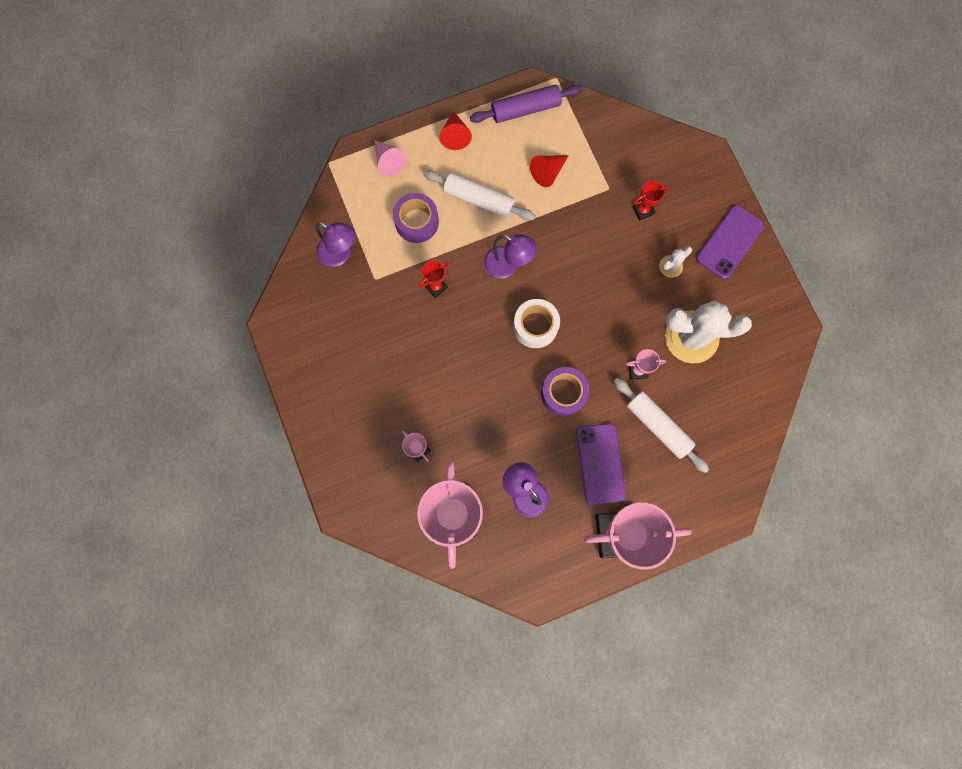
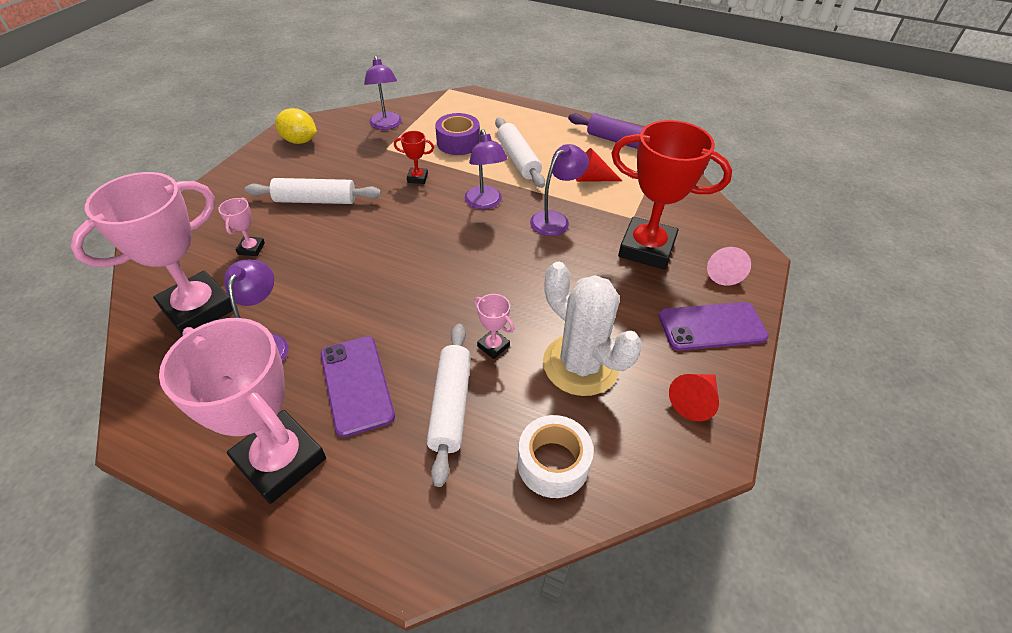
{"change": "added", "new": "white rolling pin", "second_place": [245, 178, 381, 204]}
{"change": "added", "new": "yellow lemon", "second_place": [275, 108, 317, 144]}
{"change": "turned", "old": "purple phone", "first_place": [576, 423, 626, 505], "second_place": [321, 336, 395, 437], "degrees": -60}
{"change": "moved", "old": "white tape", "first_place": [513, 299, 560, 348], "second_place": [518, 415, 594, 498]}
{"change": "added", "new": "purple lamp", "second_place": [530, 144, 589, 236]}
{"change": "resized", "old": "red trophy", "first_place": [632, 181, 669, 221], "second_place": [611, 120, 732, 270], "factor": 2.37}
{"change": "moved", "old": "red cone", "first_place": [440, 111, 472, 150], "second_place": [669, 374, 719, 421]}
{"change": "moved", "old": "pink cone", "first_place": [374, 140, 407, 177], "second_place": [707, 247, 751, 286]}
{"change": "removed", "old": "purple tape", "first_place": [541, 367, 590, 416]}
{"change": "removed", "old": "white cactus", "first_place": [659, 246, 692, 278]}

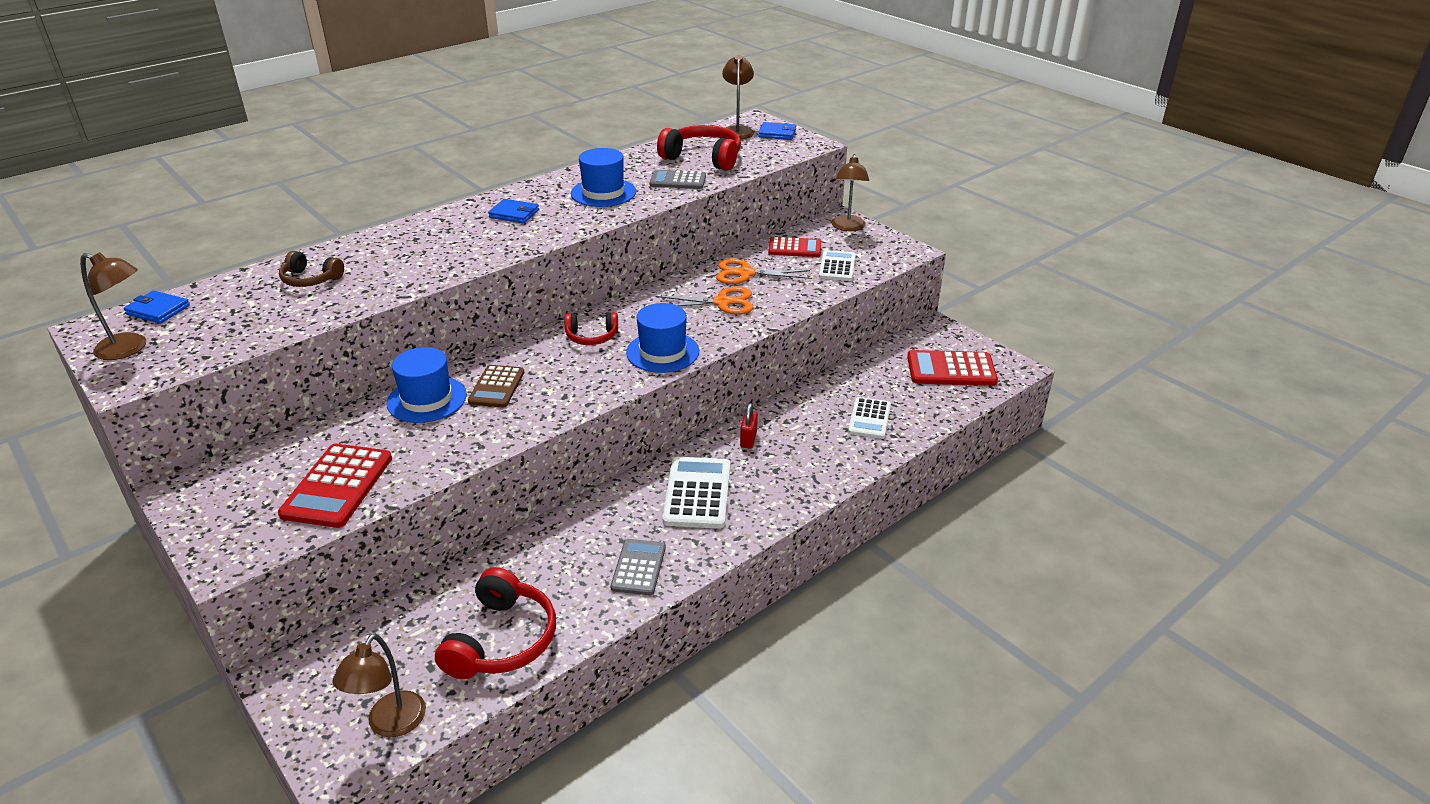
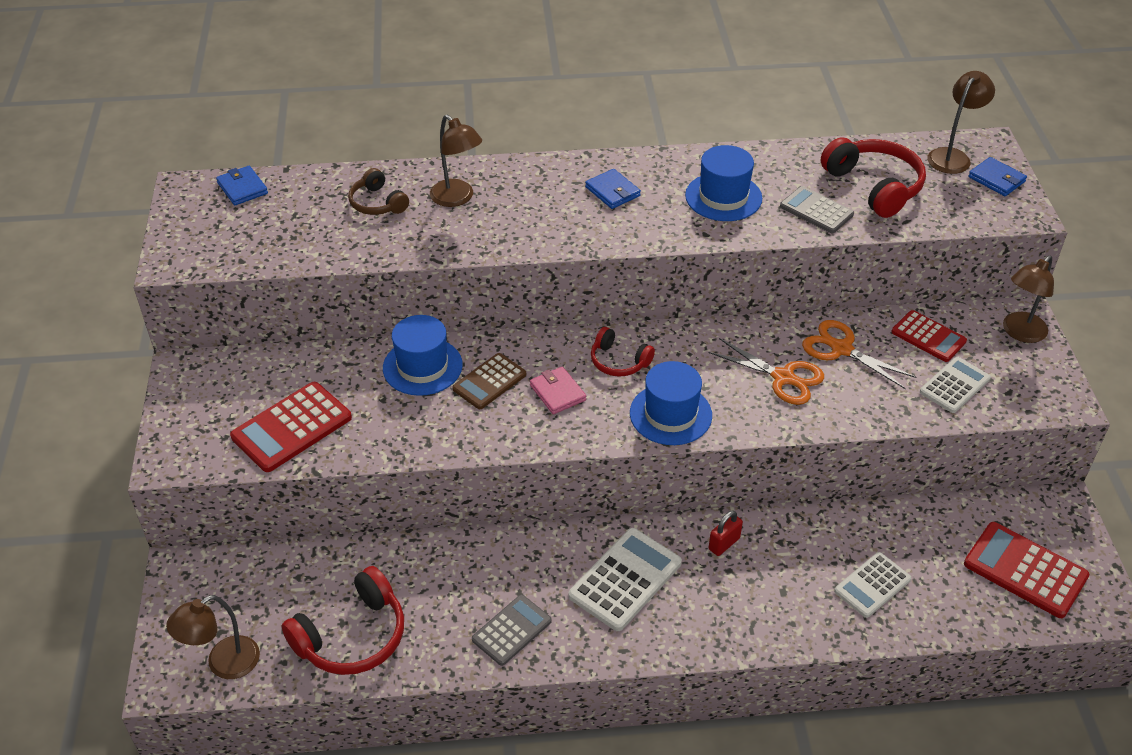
{"change": "moved", "old": "brown lamp", "first_place": [80, 252, 146, 360], "second_place": [430, 115, 482, 207]}
{"change": "added", "new": "pink wallet", "second_place": [530, 366, 586, 414]}

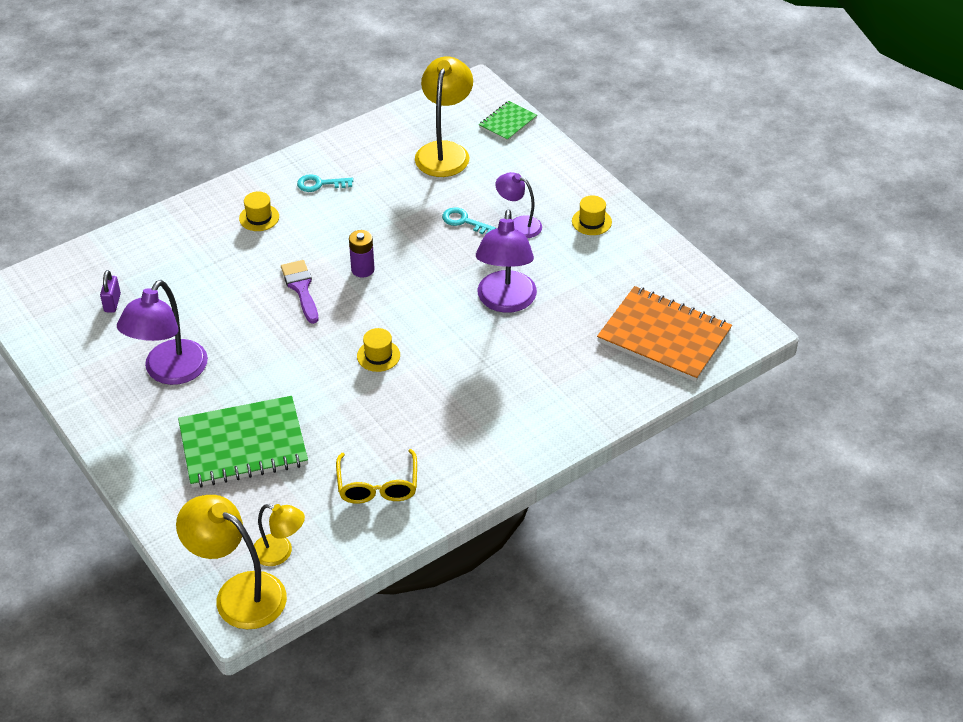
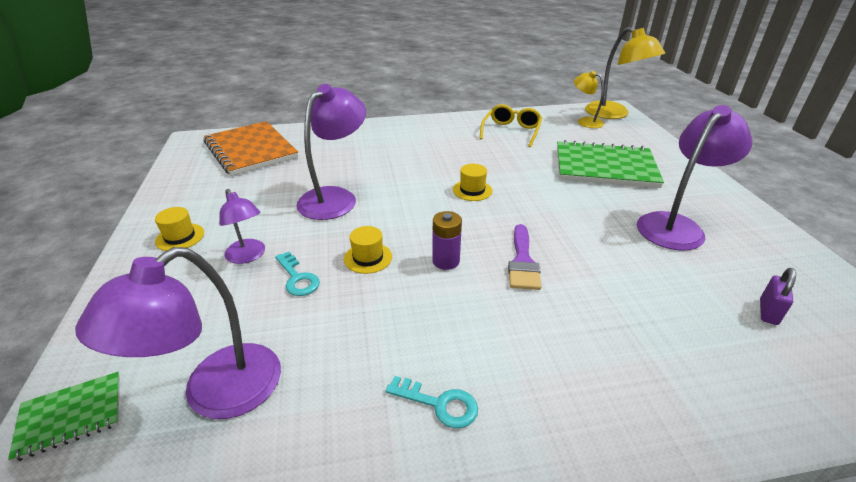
{"change": "recoloured", "old": "yellow lamp", "new": "purple lamp", "first_place": [415, 56, 473, 177], "second_place": [75, 247, 281, 419]}
{"change": "moved", "old": "yellow hat", "first_place": [239, 191, 279, 231], "second_place": [344, 226, 392, 274]}

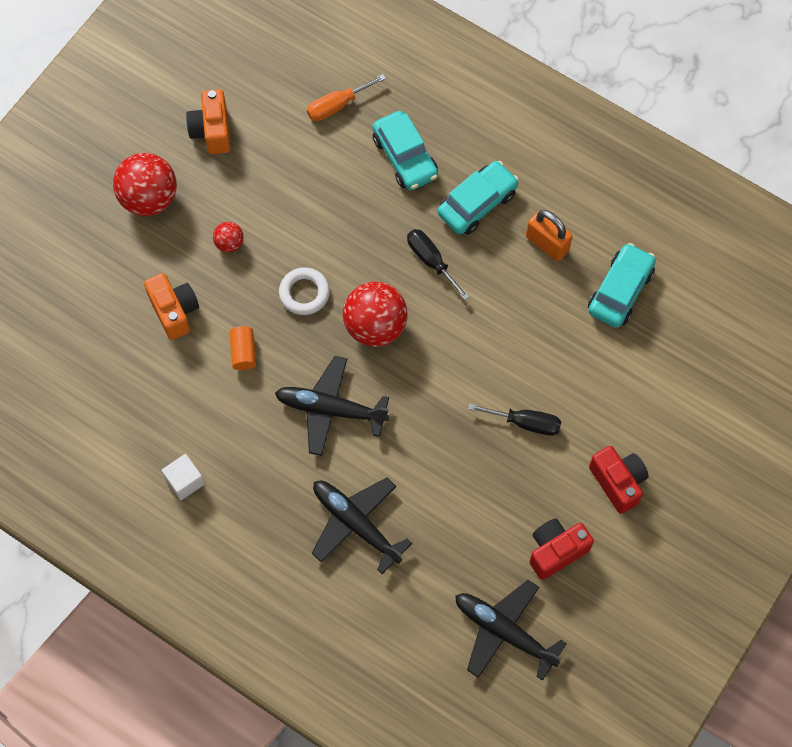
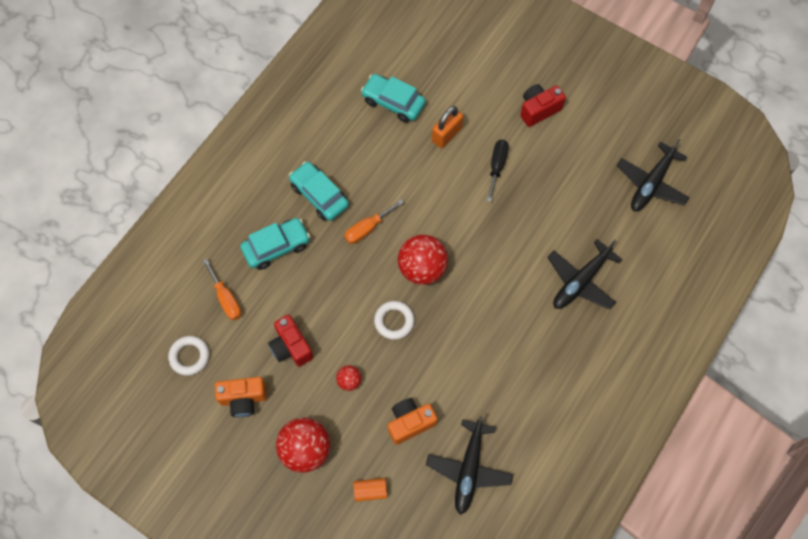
{"change": "added", "new": "white ring", "second_place": [168, 336, 209, 376]}
{"change": "moved", "old": "red camera", "first_place": [529, 518, 594, 580], "second_place": [268, 315, 313, 367]}
{"change": "recoloured", "old": "black screwdriver", "new": "orange screwdriver", "first_place": [407, 229, 470, 300], "second_place": [344, 199, 404, 244]}
{"change": "moved", "old": "orange cylinder", "first_place": [229, 326, 256, 370], "second_place": [353, 478, 387, 502]}
{"change": "moved", "old": "black plane", "first_place": [275, 356, 389, 456], "second_place": [426, 416, 513, 515]}
{"change": "moved", "old": "orange padlock", "first_place": [526, 210, 572, 261], "second_place": [432, 106, 463, 148]}
{"change": "removed", "old": "white cube", "first_place": [162, 454, 205, 500]}

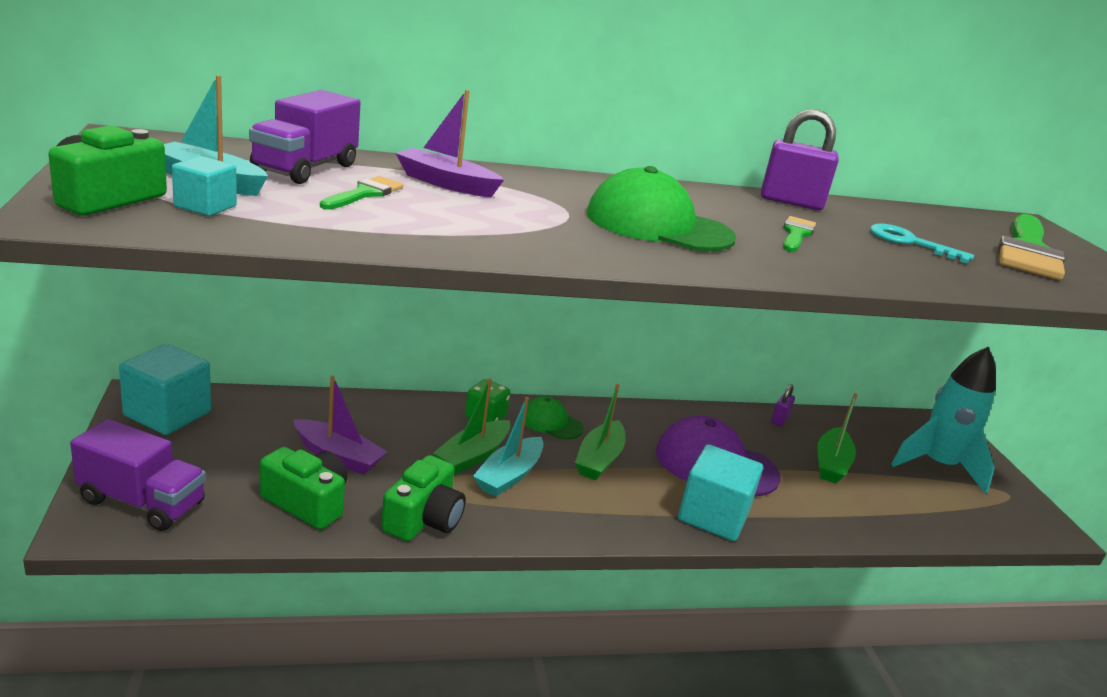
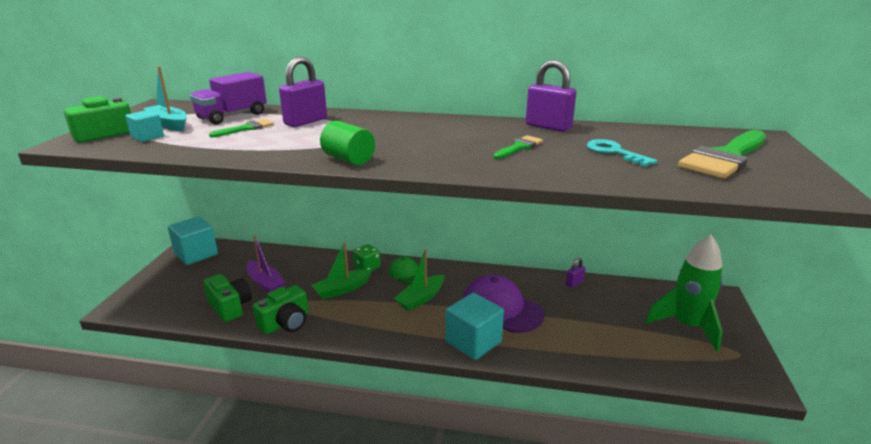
{"change": "replaced", "old": "purple boat", "new": "purple padlock", "first_place": [396, 90, 504, 197], "second_place": [279, 56, 327, 127]}
{"change": "added", "new": "green cylinder", "second_place": [320, 121, 375, 165]}
{"change": "recoloured", "old": "turquoise rocket", "new": "green rocket", "first_place": [891, 347, 996, 494], "second_place": [645, 234, 723, 351]}
{"change": "removed", "old": "purple truck", "first_place": [70, 419, 206, 531]}
{"change": "removed", "old": "turquoise boat", "first_place": [473, 397, 543, 497]}
{"change": "removed", "old": "green cap", "first_place": [587, 166, 736, 251]}
{"change": "removed", "old": "green boat", "first_place": [817, 393, 858, 483]}

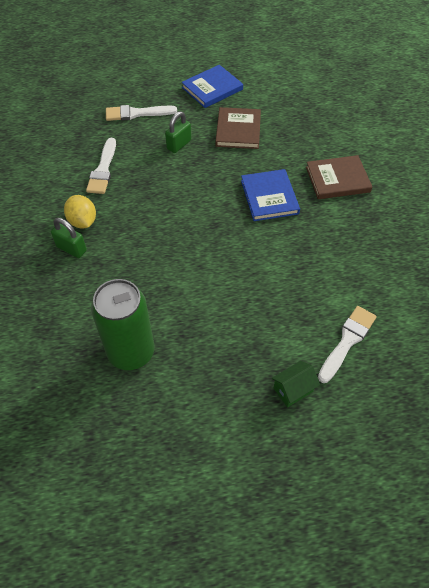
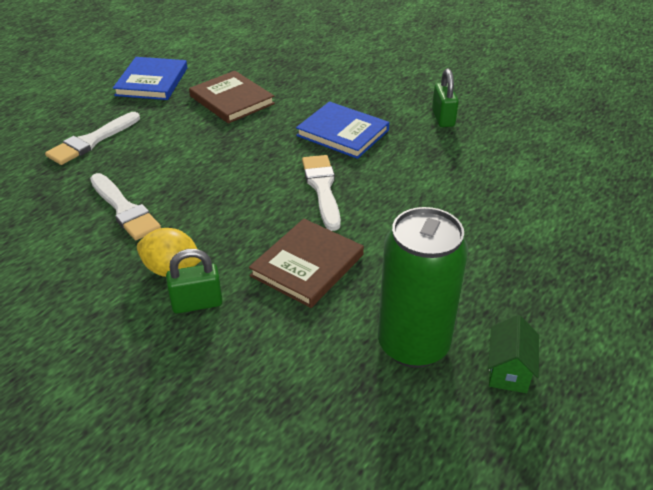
{"change": "moved", "old": "brown book", "first_place": [306, 155, 372, 199], "second_place": [249, 219, 364, 308]}
{"change": "moved", "old": "white brush", "first_place": [318, 306, 377, 383], "second_place": [302, 155, 341, 231]}
{"change": "moved", "old": "green padlock", "first_place": [165, 111, 191, 153], "second_place": [432, 69, 459, 127]}
{"change": "moved", "old": "green house", "first_place": [272, 361, 320, 407], "second_place": [488, 315, 539, 393]}

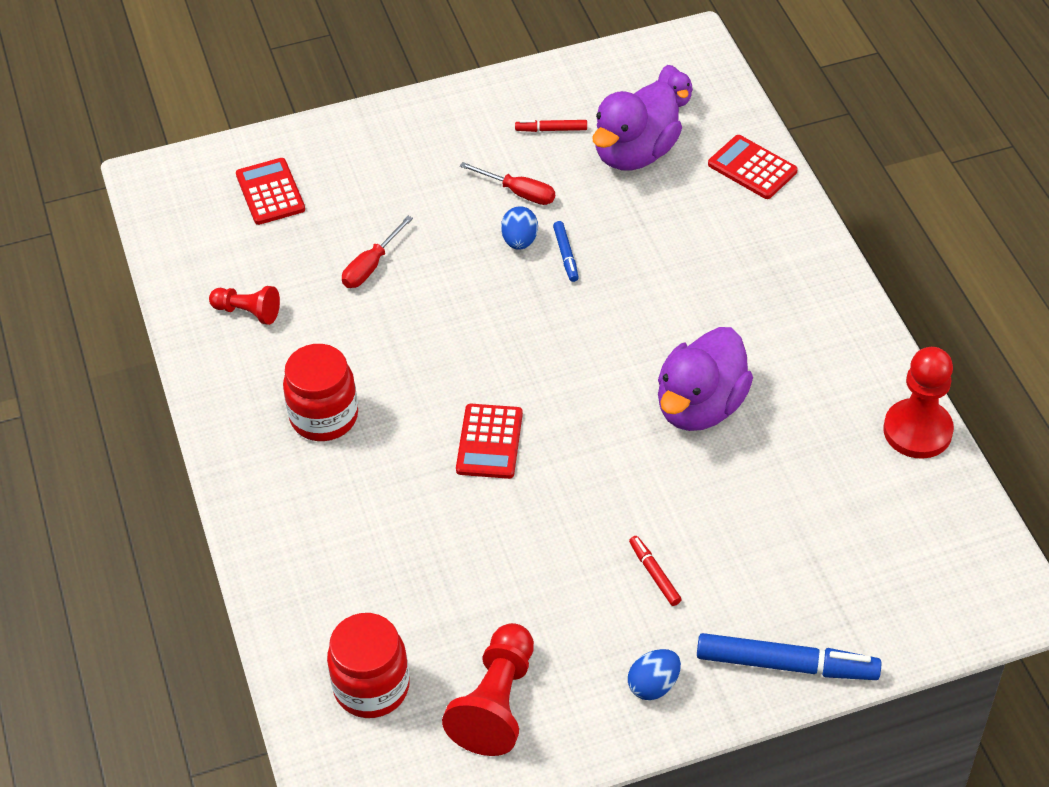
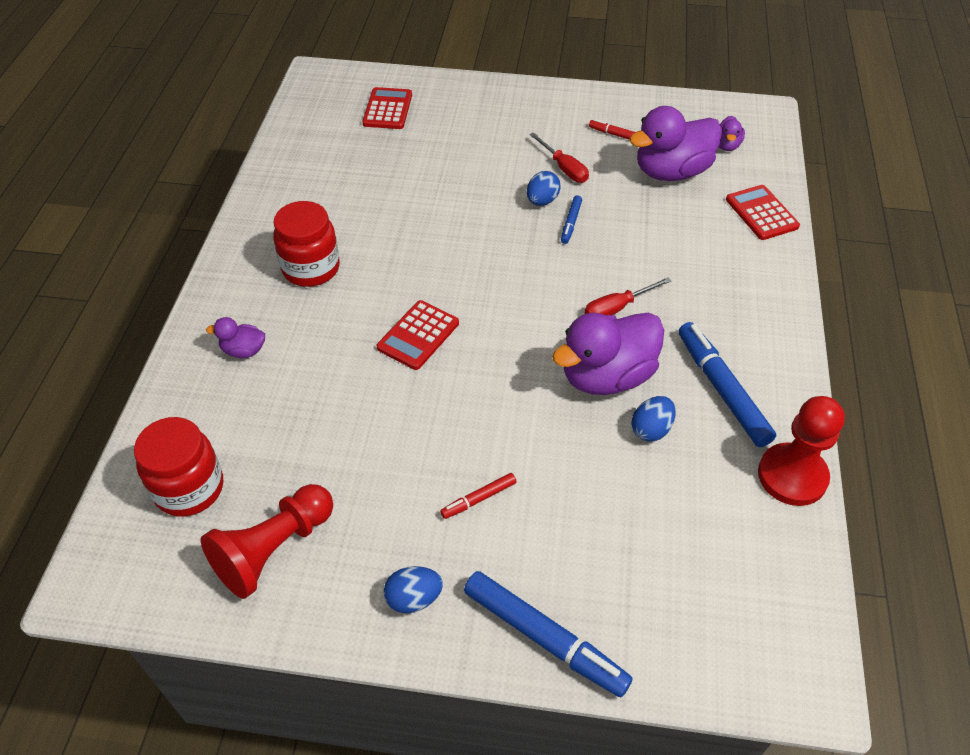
{"change": "added", "new": "purple duck", "second_place": [206, 317, 265, 358]}
{"change": "turned", "old": "red marker", "first_place": [629, 536, 682, 606], "second_place": [440, 473, 516, 519], "degrees": -120}
{"change": "moved", "old": "red screwdriver", "first_place": [342, 216, 413, 288], "second_place": [585, 277, 671, 315]}
{"change": "added", "new": "blue egg", "second_place": [631, 396, 676, 442]}
{"change": "added", "new": "blue marker", "second_place": [678, 322, 776, 447]}
{"change": "removed", "old": "red pawn", "first_place": [209, 286, 280, 325]}

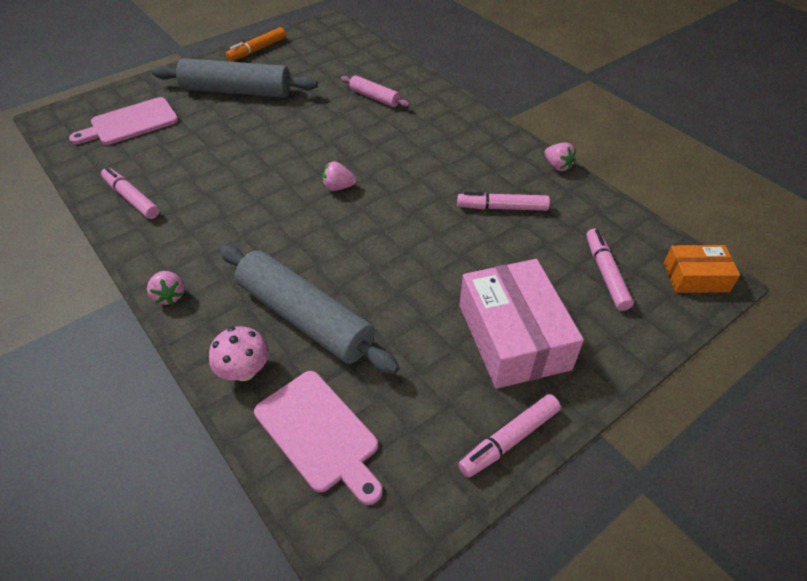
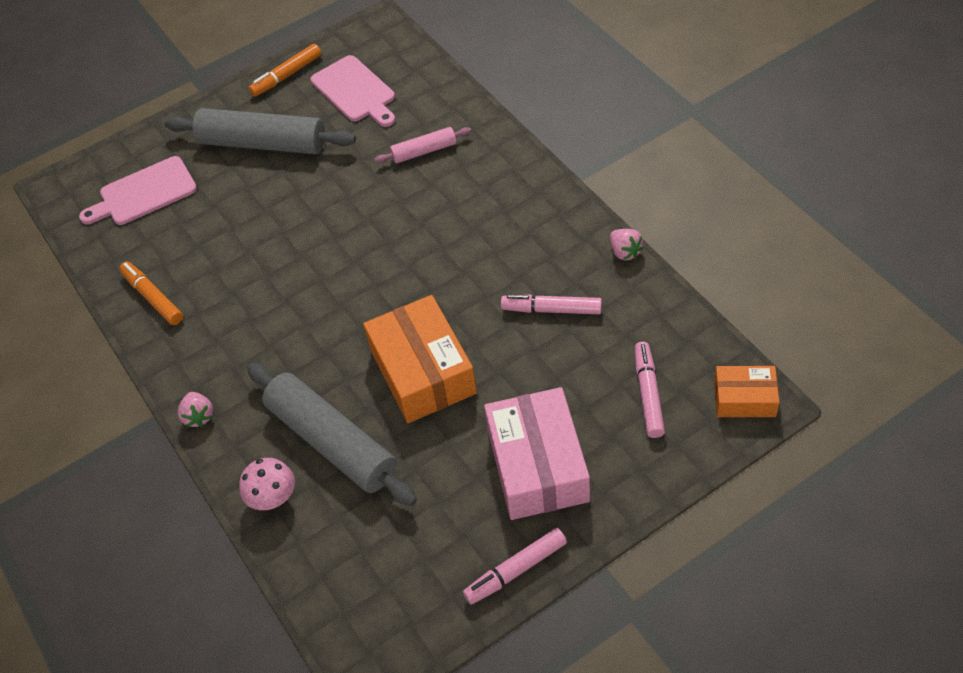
{"change": "recoloured", "old": "pink marker", "new": "orange marker", "first_place": [101, 167, 159, 219], "second_place": [119, 262, 183, 325]}
{"change": "moved", "old": "pink cutting board", "first_place": [254, 371, 383, 505], "second_place": [311, 55, 395, 127]}
{"change": "added", "new": "orange box", "second_place": [363, 295, 477, 423]}
{"change": "turned", "old": "pink rolling pin", "first_place": [341, 75, 410, 107], "second_place": [374, 127, 471, 163], "degrees": -60}
{"change": "removed", "old": "pink strawberry", "first_place": [322, 161, 357, 191]}

